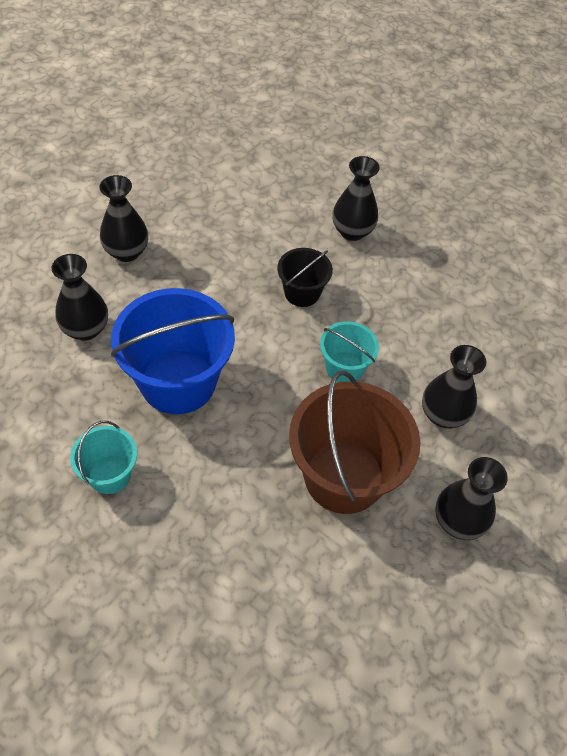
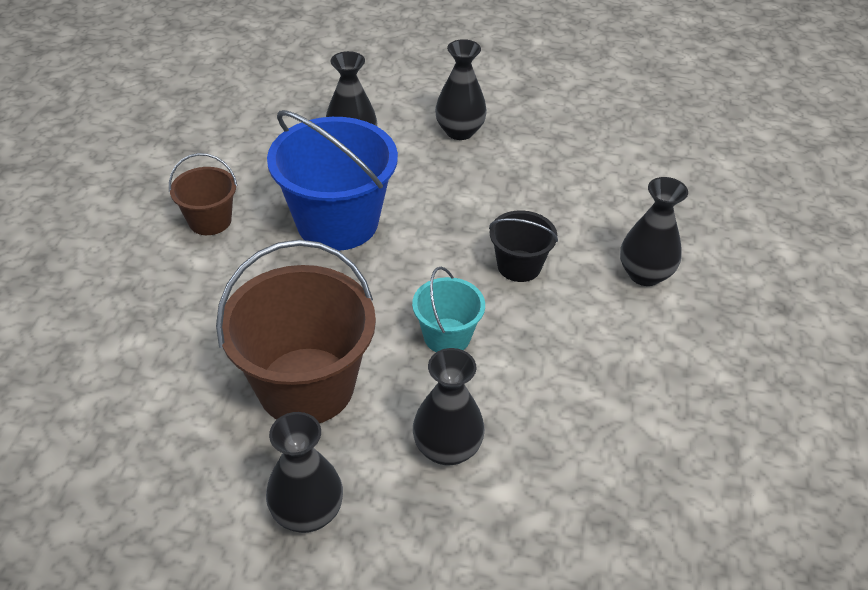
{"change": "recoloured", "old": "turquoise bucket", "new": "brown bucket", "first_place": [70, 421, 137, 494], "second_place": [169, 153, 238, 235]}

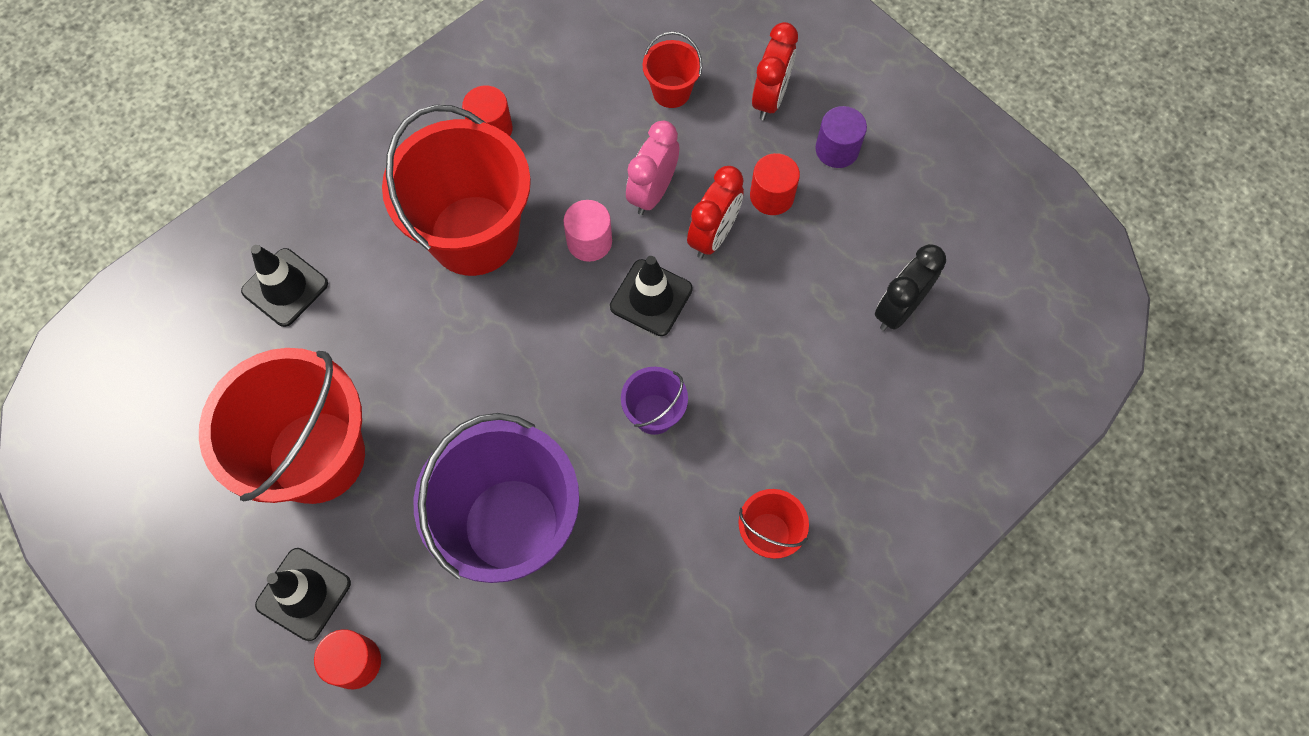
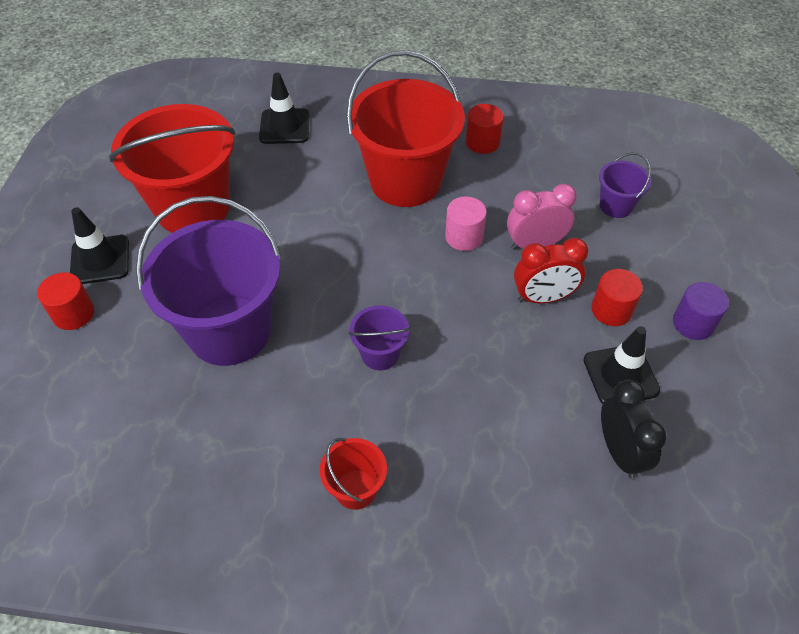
{"change": "moved", "old": "black traffic cone", "first_place": [610, 256, 693, 336], "second_place": [583, 326, 660, 404]}
{"change": "recoloured", "old": "red bucket", "new": "purple bucket", "first_place": [642, 31, 702, 108], "second_place": [599, 152, 651, 218]}
{"change": "turned", "old": "black clock", "first_place": [875, 244, 946, 331], "second_place": [601, 380, 667, 479], "degrees": 75}
{"change": "removed", "old": "red clock", "first_place": [752, 22, 798, 120]}

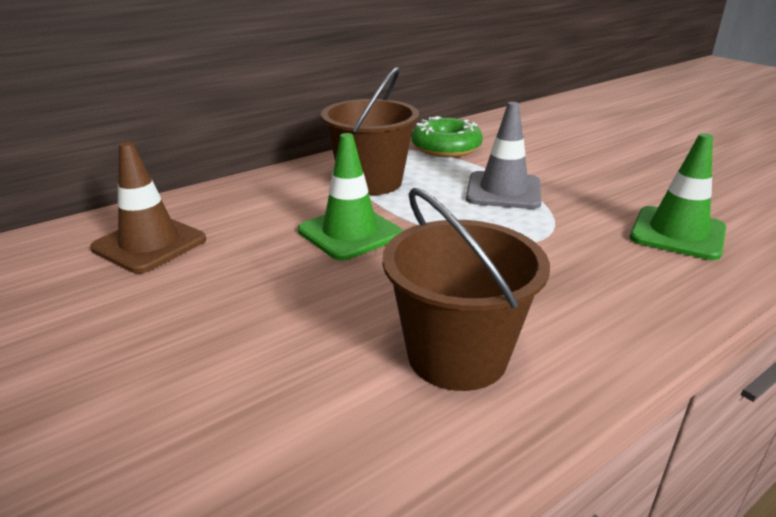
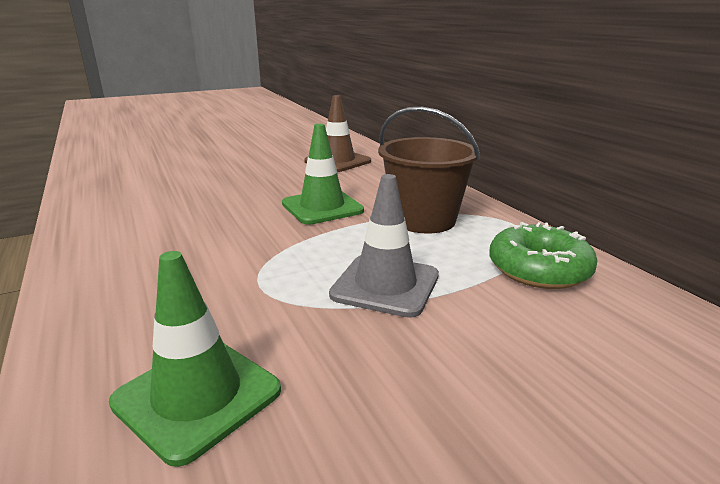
{"change": "removed", "old": "brown bucket", "first_place": [382, 188, 550, 391]}

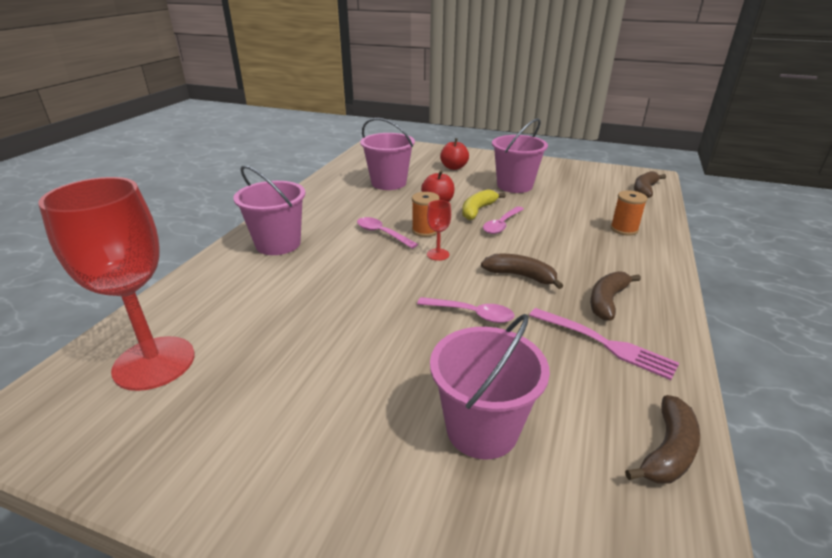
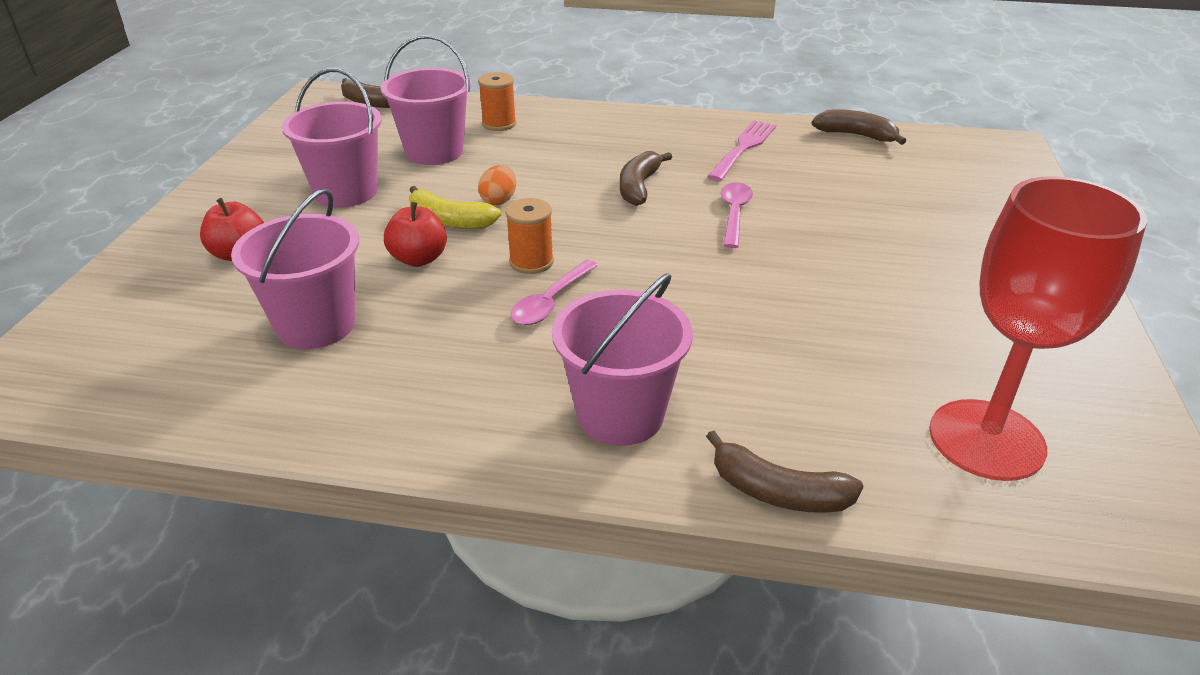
{"change": "moved", "old": "pink bucket", "first_place": [430, 314, 550, 460], "second_place": [381, 35, 471, 165]}
{"change": "replaced", "old": "pink spoon", "new": "orange egg", "first_place": [483, 206, 524, 234], "second_place": [478, 165, 516, 205]}
{"change": "moved", "old": "brown banana", "first_place": [590, 271, 641, 320], "second_place": [706, 431, 864, 513]}
{"change": "removed", "old": "red goblet", "first_place": [427, 200, 451, 261]}

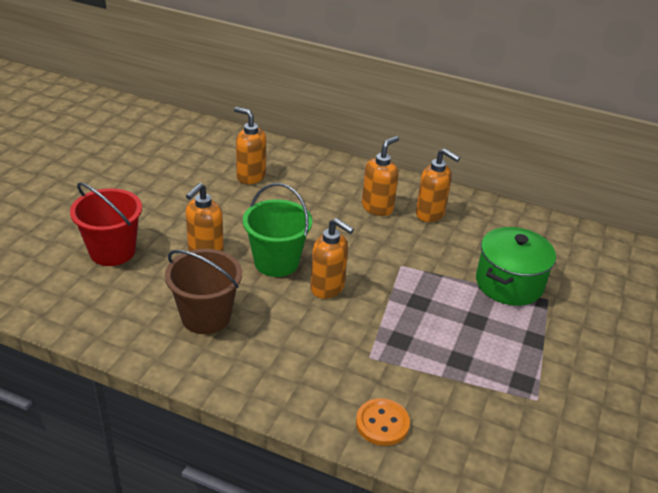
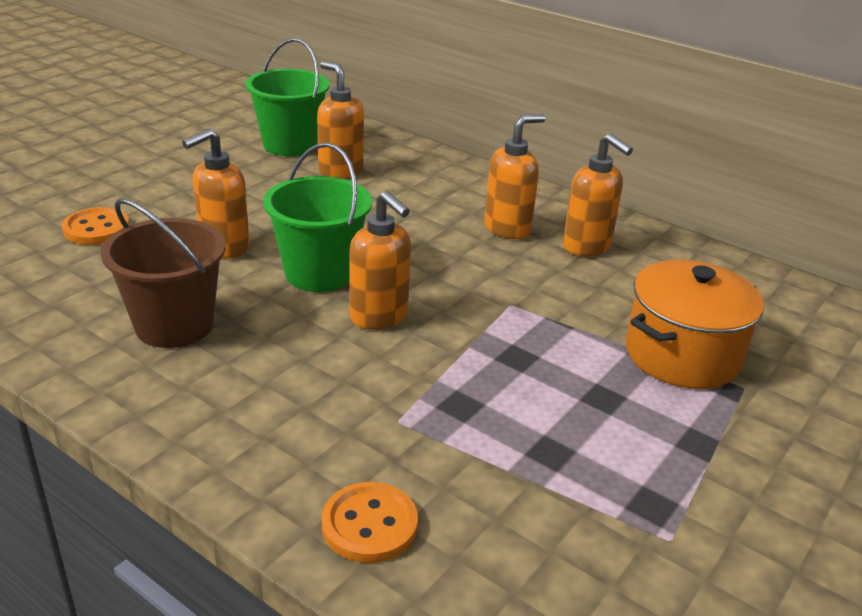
{"change": "replaced", "old": "red bucket", "new": "orange button", "first_place": [70, 182, 142, 266], "second_place": [62, 207, 130, 245]}
{"change": "added", "new": "green bucket", "second_place": [245, 38, 330, 156]}
{"change": "recoloured", "old": "green pot", "new": "orange pot", "first_place": [476, 227, 556, 306], "second_place": [626, 260, 764, 389]}

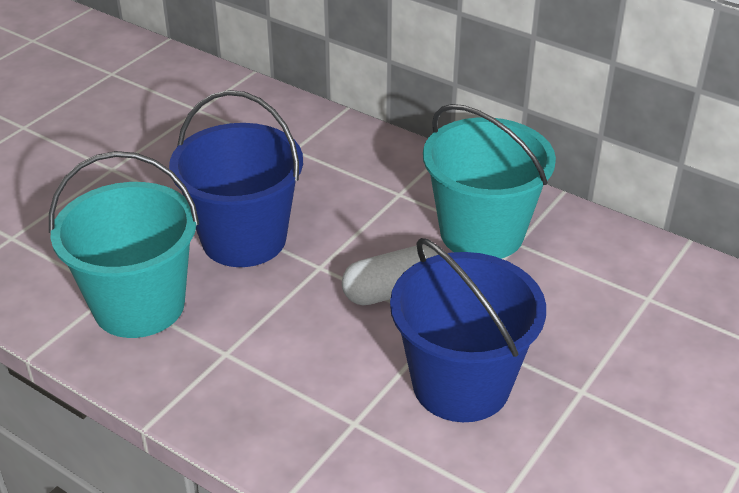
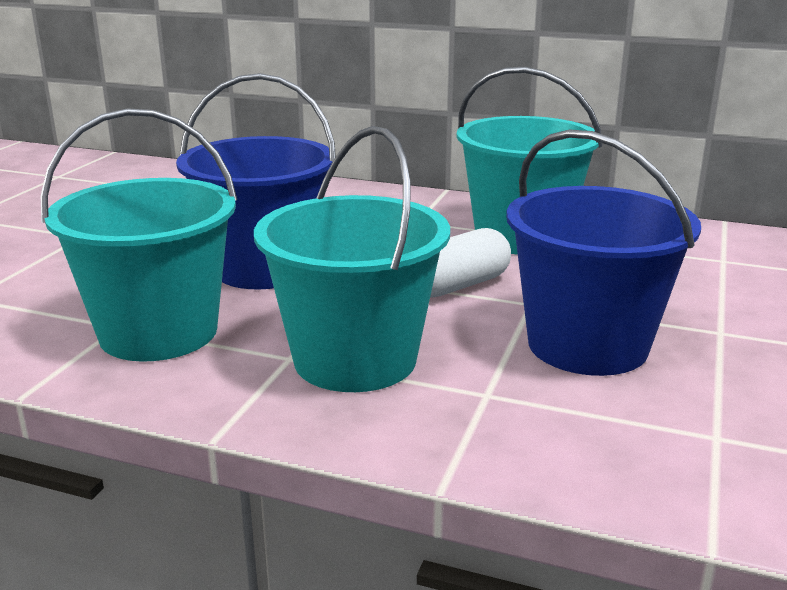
{"change": "added", "new": "turquoise bucket", "second_place": [254, 126, 450, 392]}

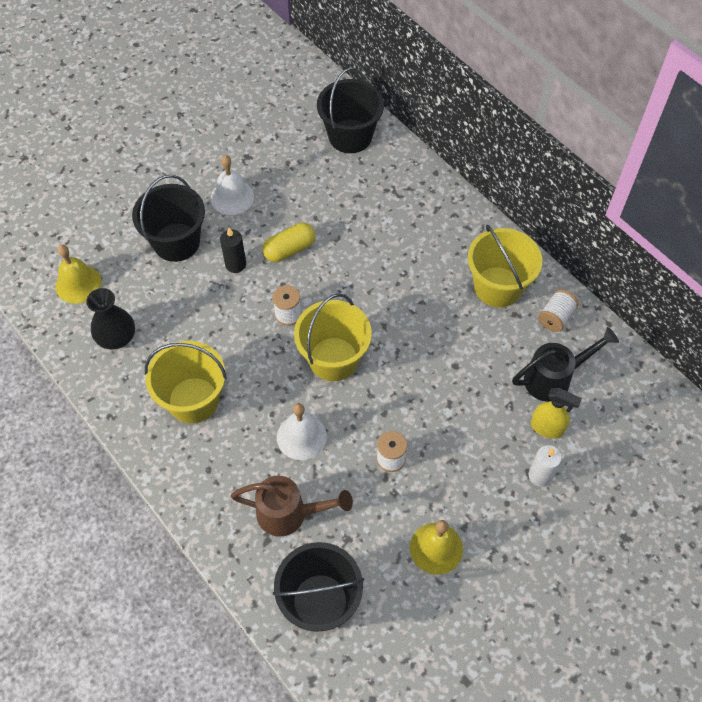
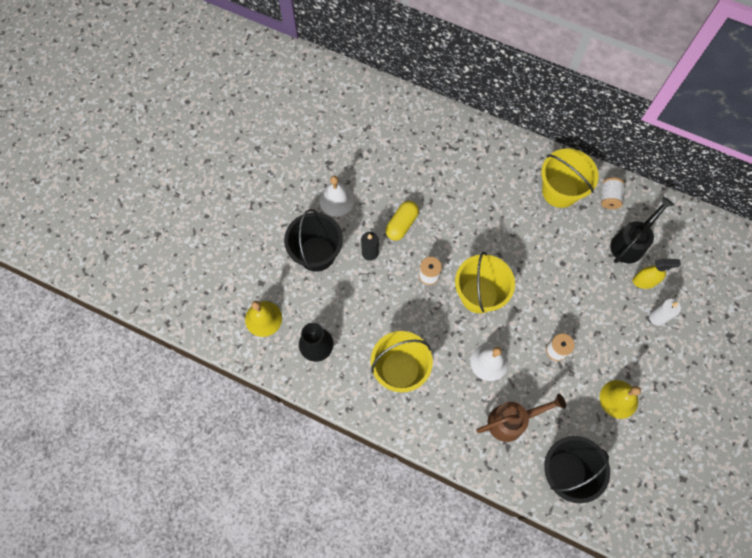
{"change": "removed", "old": "black bucket", "first_place": [317, 68, 384, 153]}

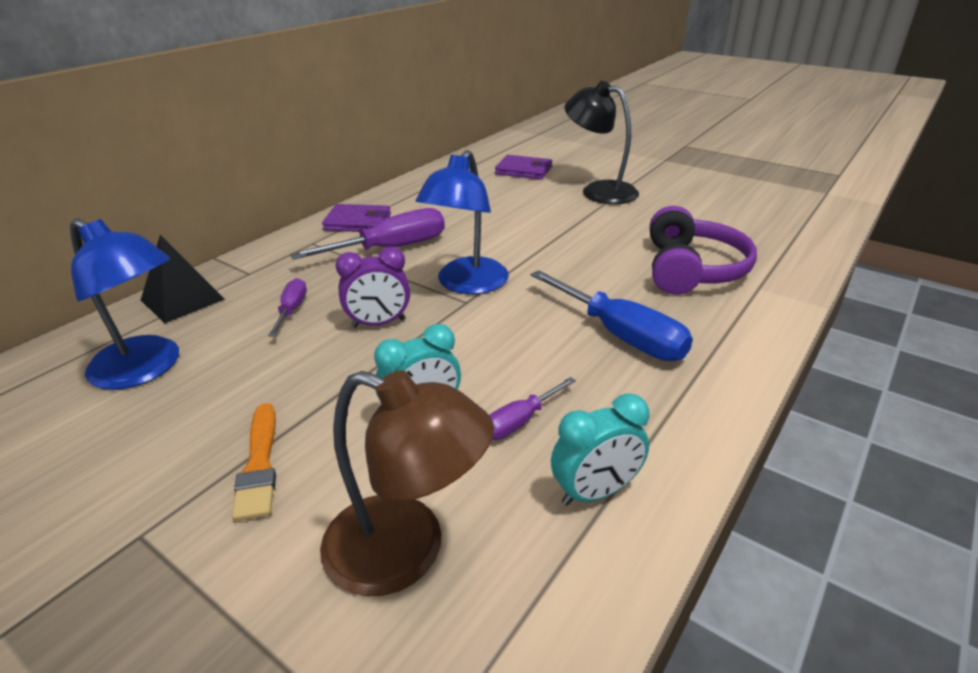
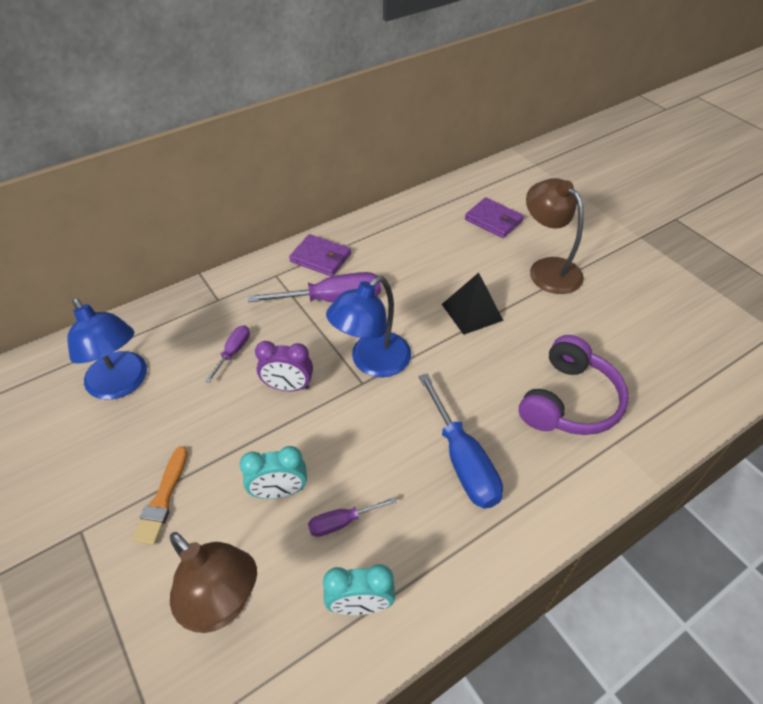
{"change": "moved", "old": "black pyramid", "first_place": [141, 235, 225, 323], "second_place": [442, 273, 504, 335]}
{"change": "recoloured", "old": "black lamp", "new": "brown lamp", "first_place": [565, 81, 639, 204], "second_place": [526, 178, 584, 294]}

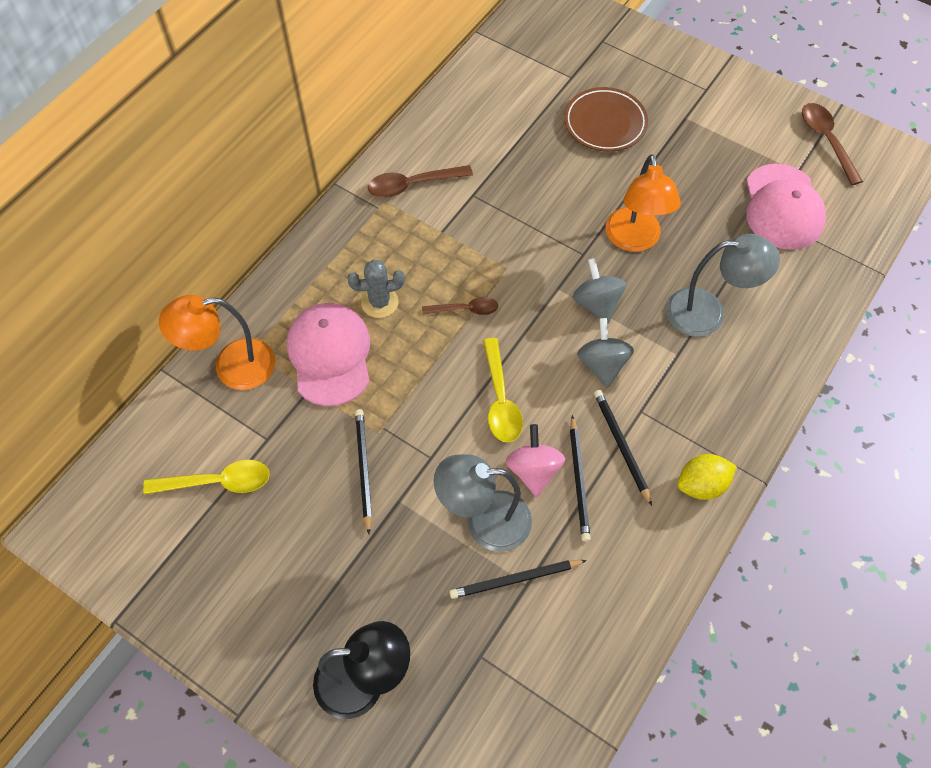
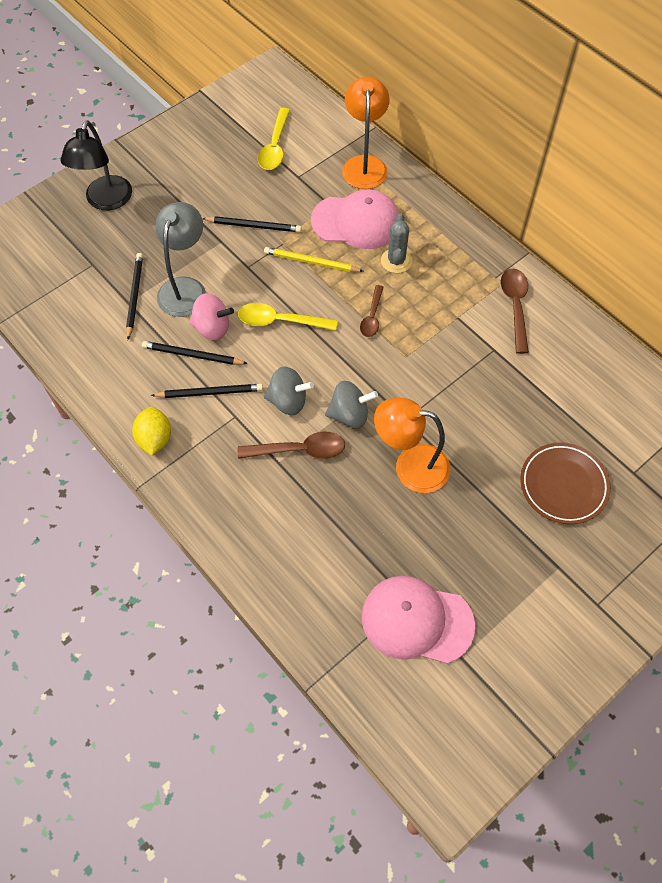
{"change": "moved", "old": "brown spoon", "first_place": [802, 103, 863, 185], "second_place": [238, 432, 345, 459]}
{"change": "added", "new": "yellow pencil", "second_place": [264, 247, 363, 272]}
{"change": "removed", "old": "grey lamp", "first_place": [666, 234, 780, 337]}

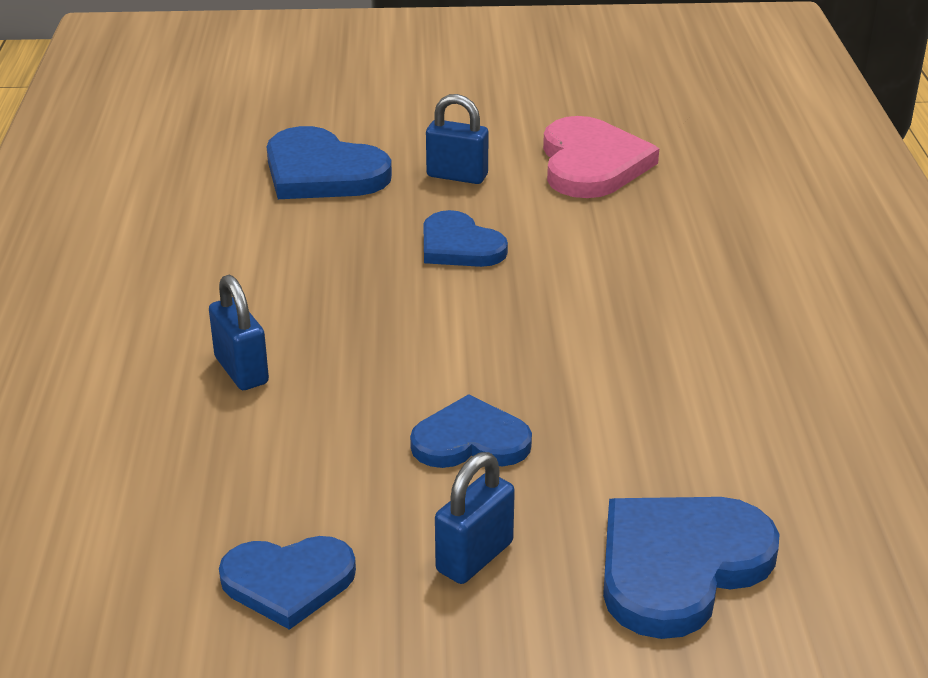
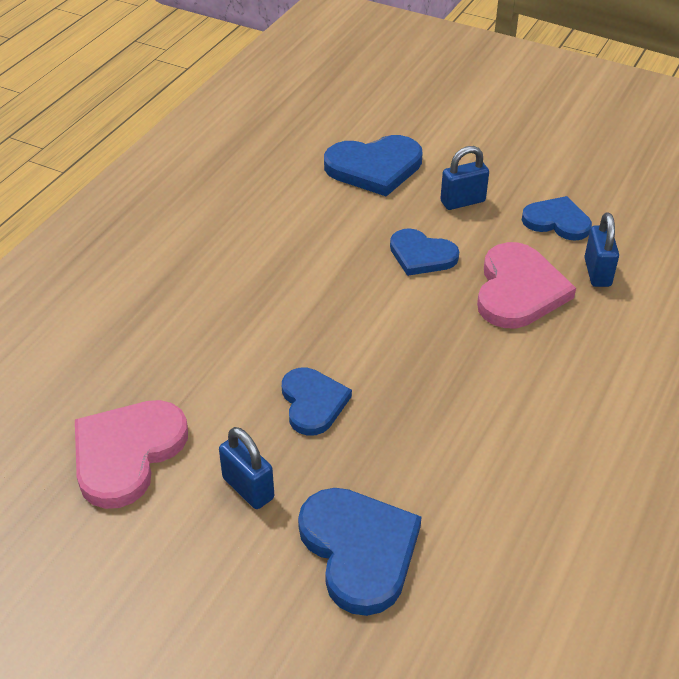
{"change": "added", "new": "pink heart", "second_place": [477, 242, 576, 328]}
{"change": "moved", "old": "blue padlock", "first_place": [209, 275, 269, 390], "second_place": [584, 213, 619, 287]}

